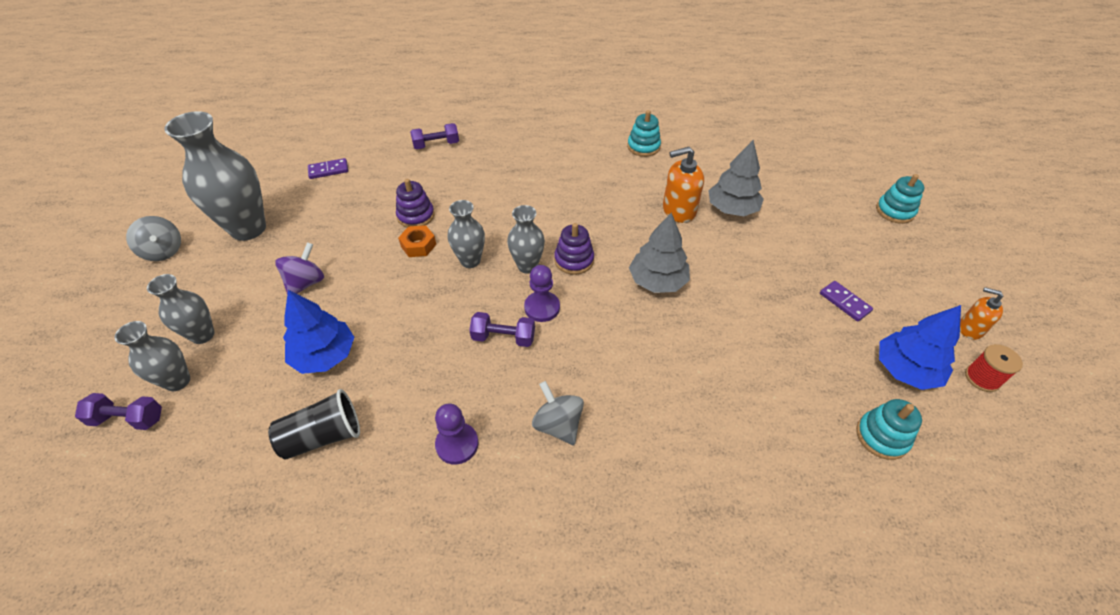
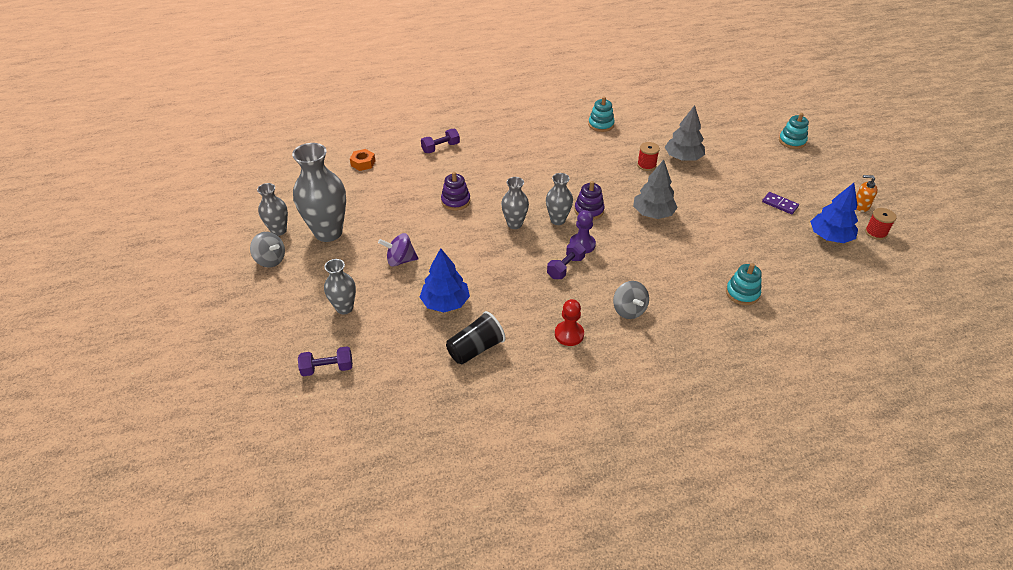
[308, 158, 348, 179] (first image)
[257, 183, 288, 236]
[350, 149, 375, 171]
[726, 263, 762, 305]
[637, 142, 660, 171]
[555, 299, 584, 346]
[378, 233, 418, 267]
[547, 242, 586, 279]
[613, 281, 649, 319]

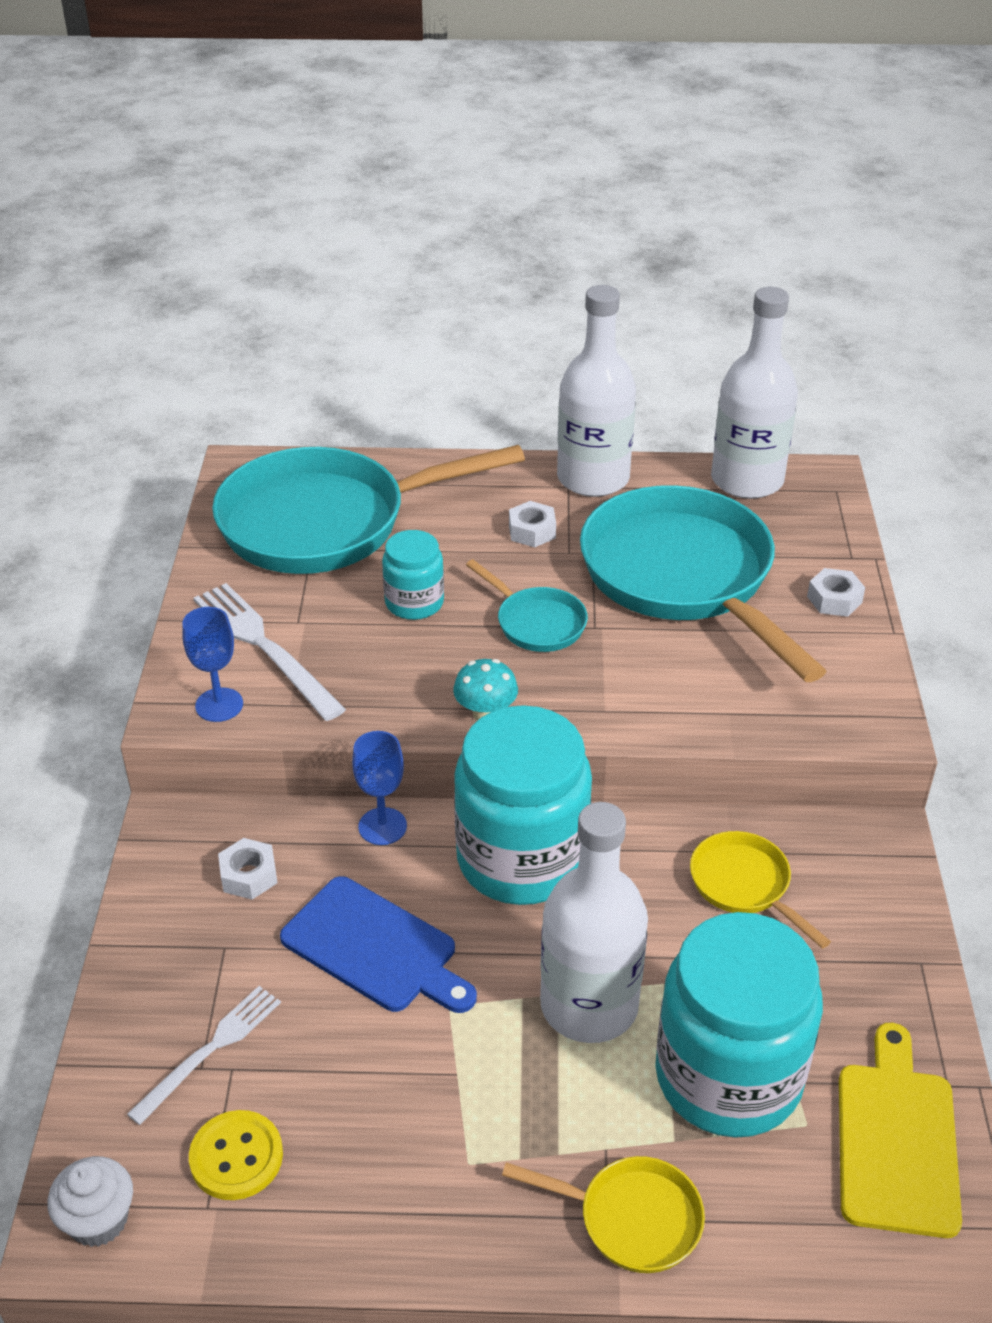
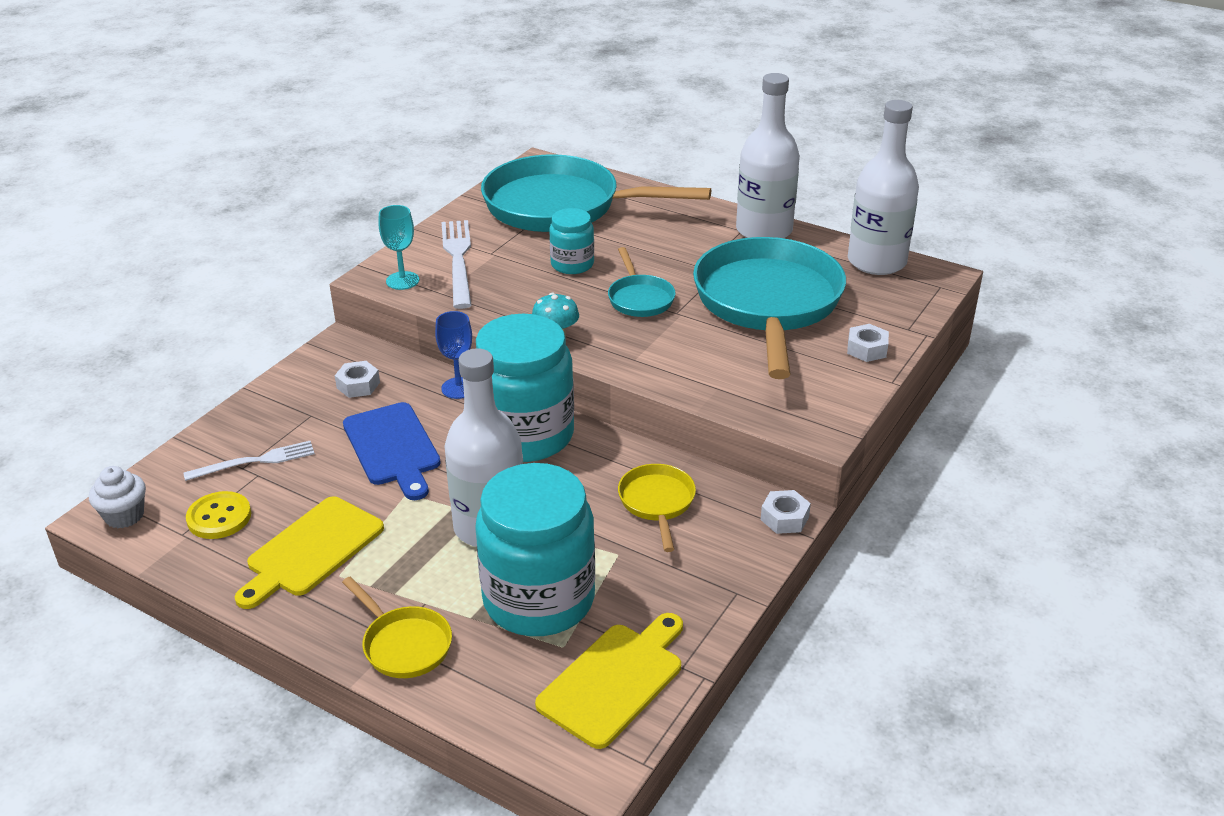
[235, 497, 384, 609]
[761, 490, 811, 534]
[379, 205, 419, 290]

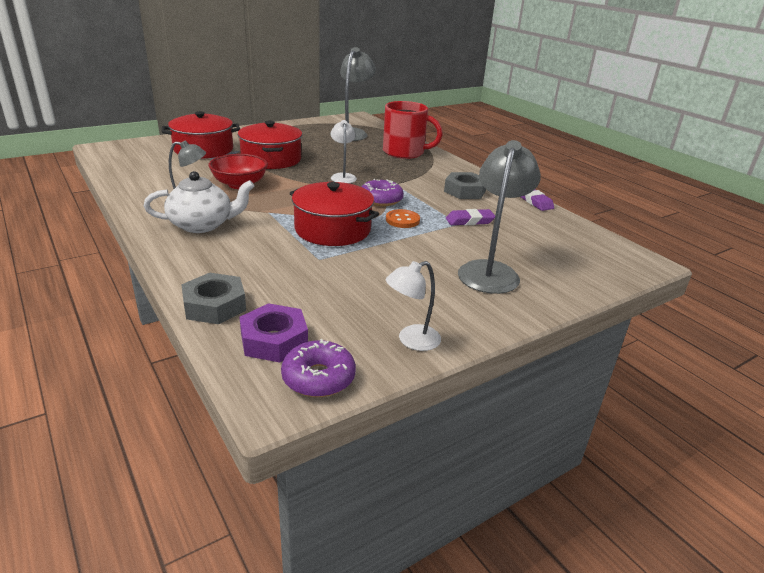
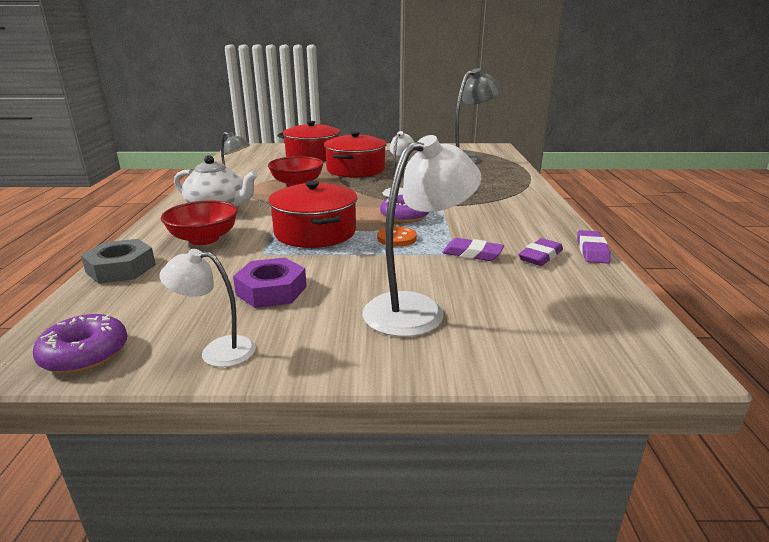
[383, 101, 443, 159] (first image)
[444, 172, 486, 199] (first image)
[161, 201, 238, 245]
[518, 238, 563, 266]
[233, 258, 307, 308]
[363, 135, 482, 337]

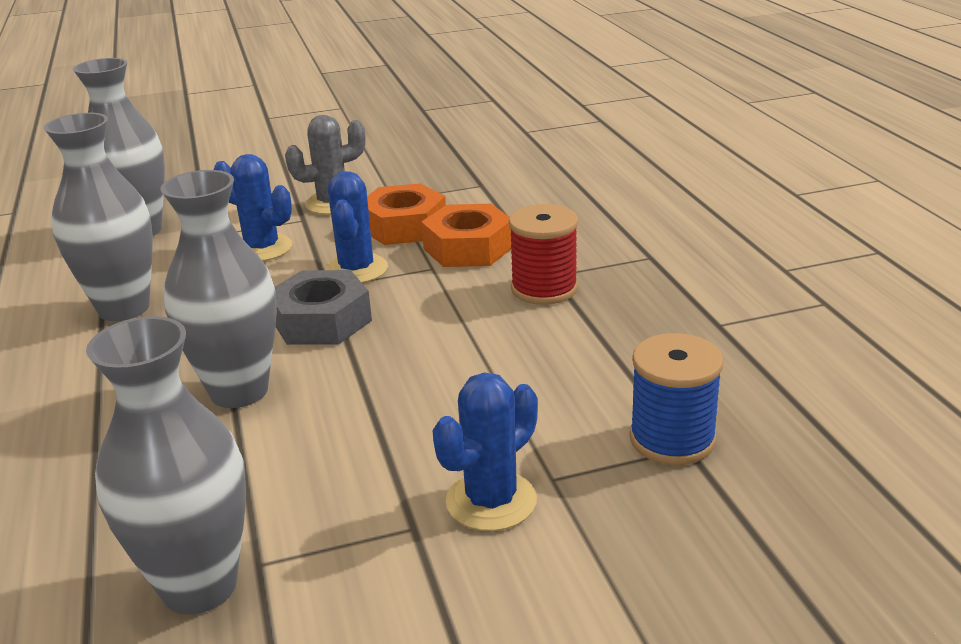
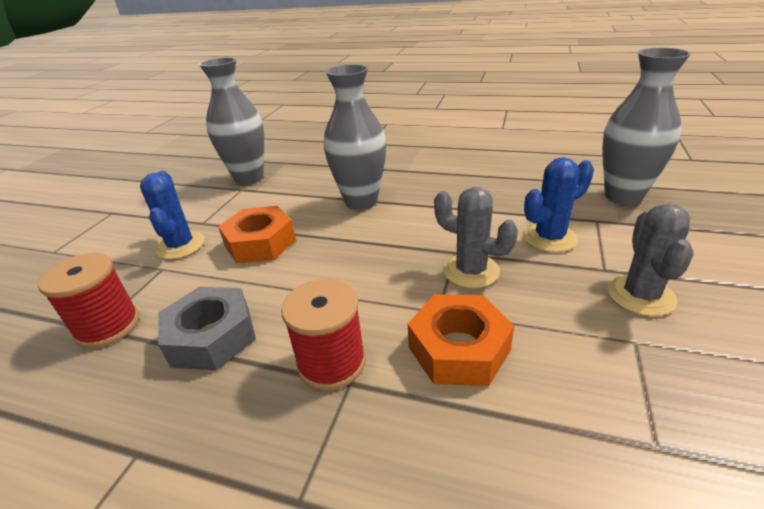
[44, 113, 153, 321] (first image)
[158, 287, 256, 370]
[218, 206, 296, 263]
[434, 187, 518, 288]
[38, 253, 139, 348]

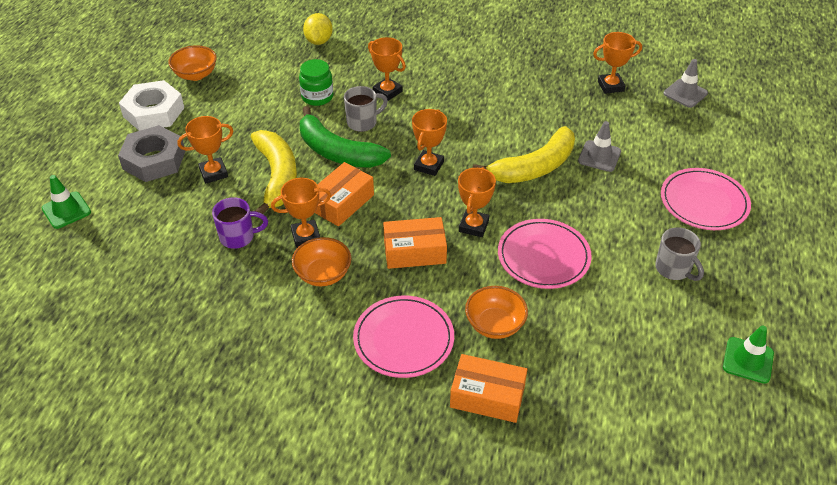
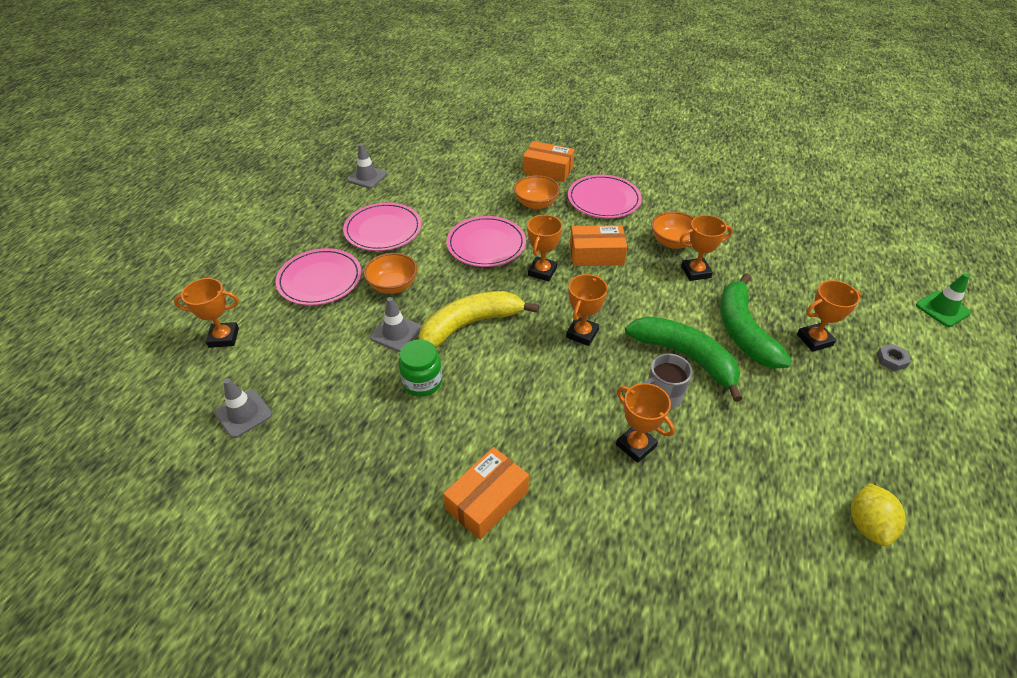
[119, 80, 184, 131] (first image)
[212, 198, 268, 249] (first image)
[364, 253, 417, 294]
[399, 340, 442, 396]
[851, 483, 906, 546]
[443, 447, 529, 540]
[174, 278, 239, 348]
[343, 202, 421, 251]
[720, 273, 792, 369]
[347, 143, 387, 188]
[877, 344, 911, 372]

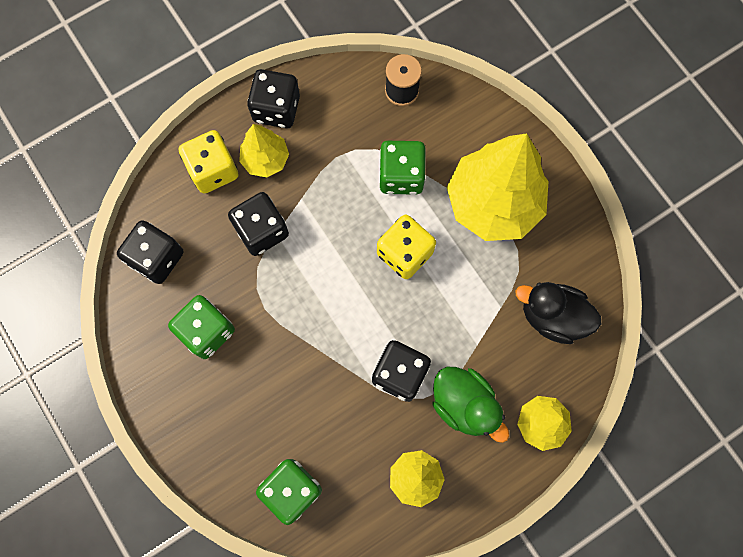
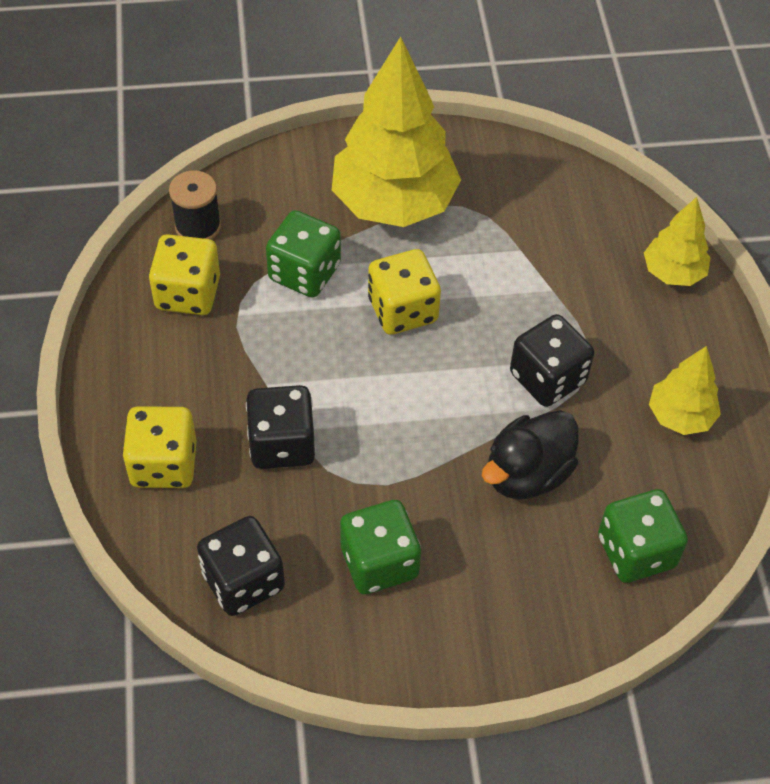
[239, 124, 289, 177] (first image)
[247, 69, 300, 129] (first image)
[433, 367, 509, 443] (first image)
[149, 234, 220, 315]
[482, 410, 579, 500]

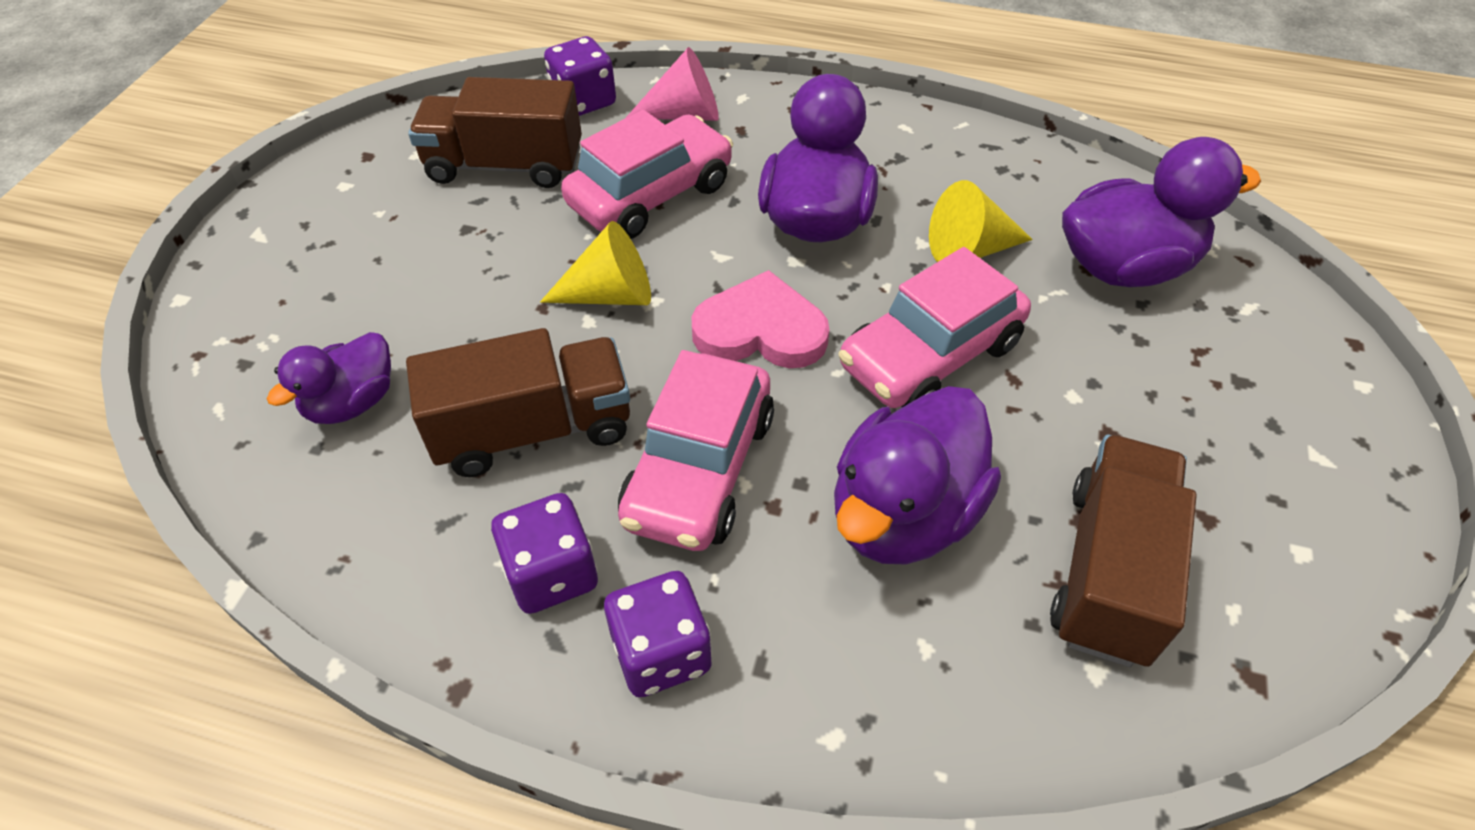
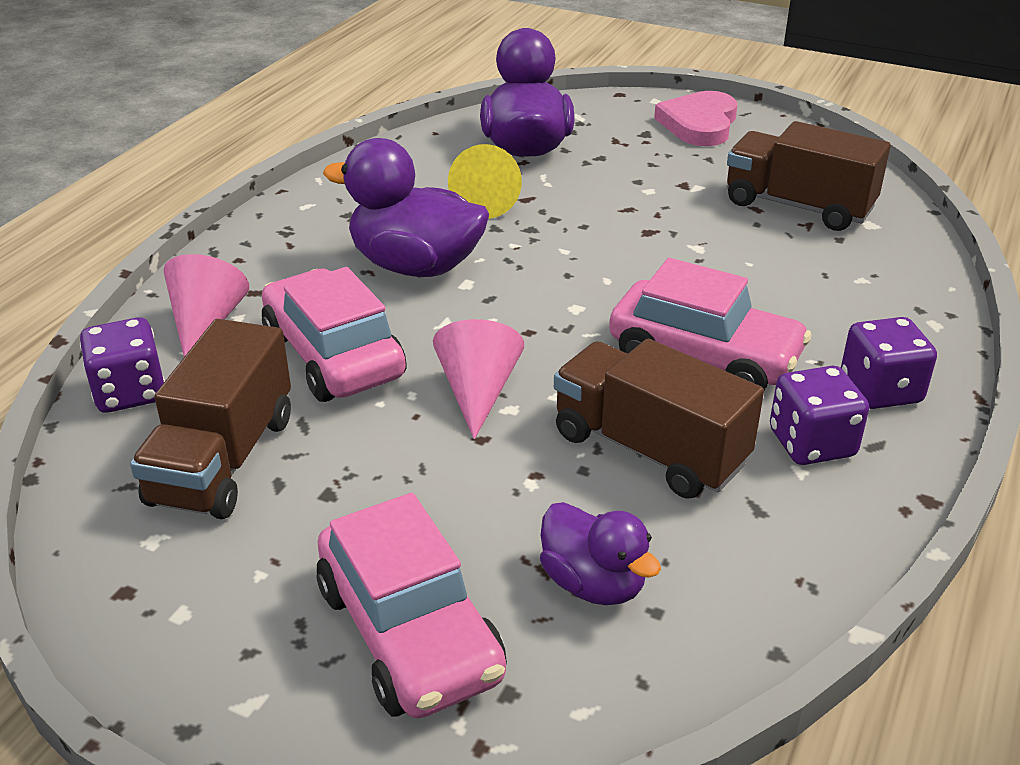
[834, 386, 1001, 565] (first image)
[654, 91, 737, 146]
[317, 493, 507, 718]
[433, 319, 524, 439]
[554, 339, 764, 499]

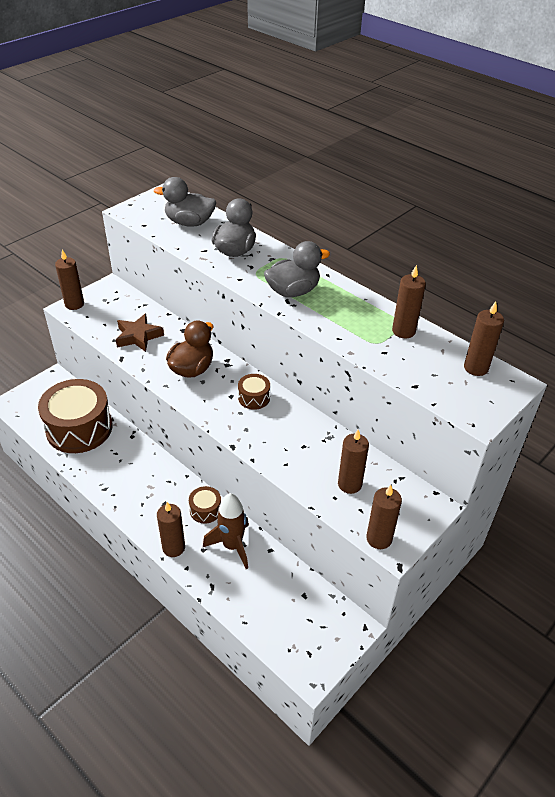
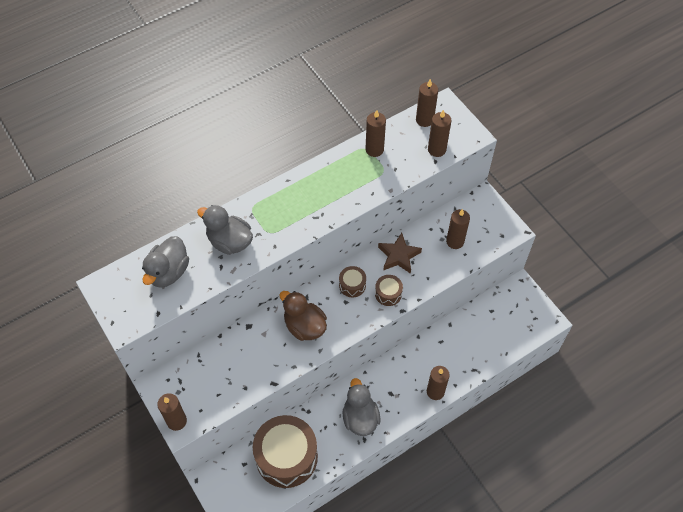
[203, 493, 249, 569] (first image)
[378, 233, 422, 274]
[375, 275, 403, 306]
[342, 378, 381, 436]
[428, 110, 451, 157]

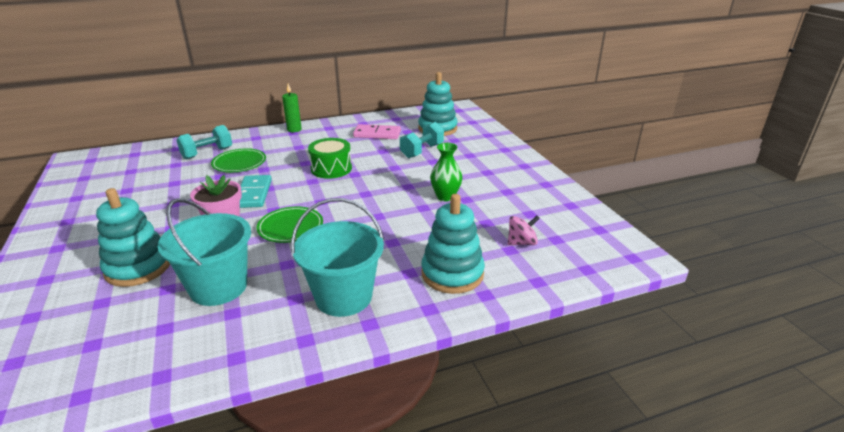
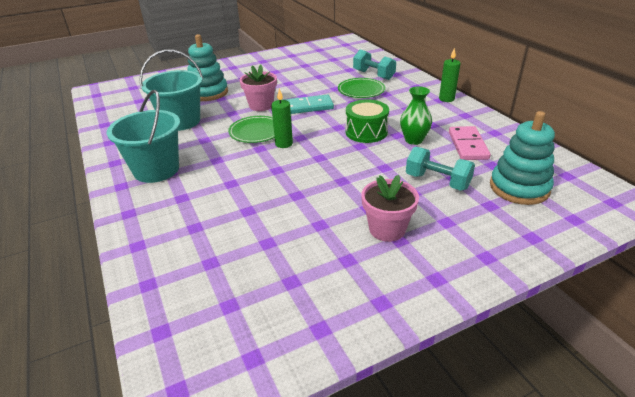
[421, 194, 485, 294] (first image)
[507, 216, 540, 245] (first image)
[271, 88, 293, 148]
[361, 175, 419, 242]
[400, 86, 432, 145]

